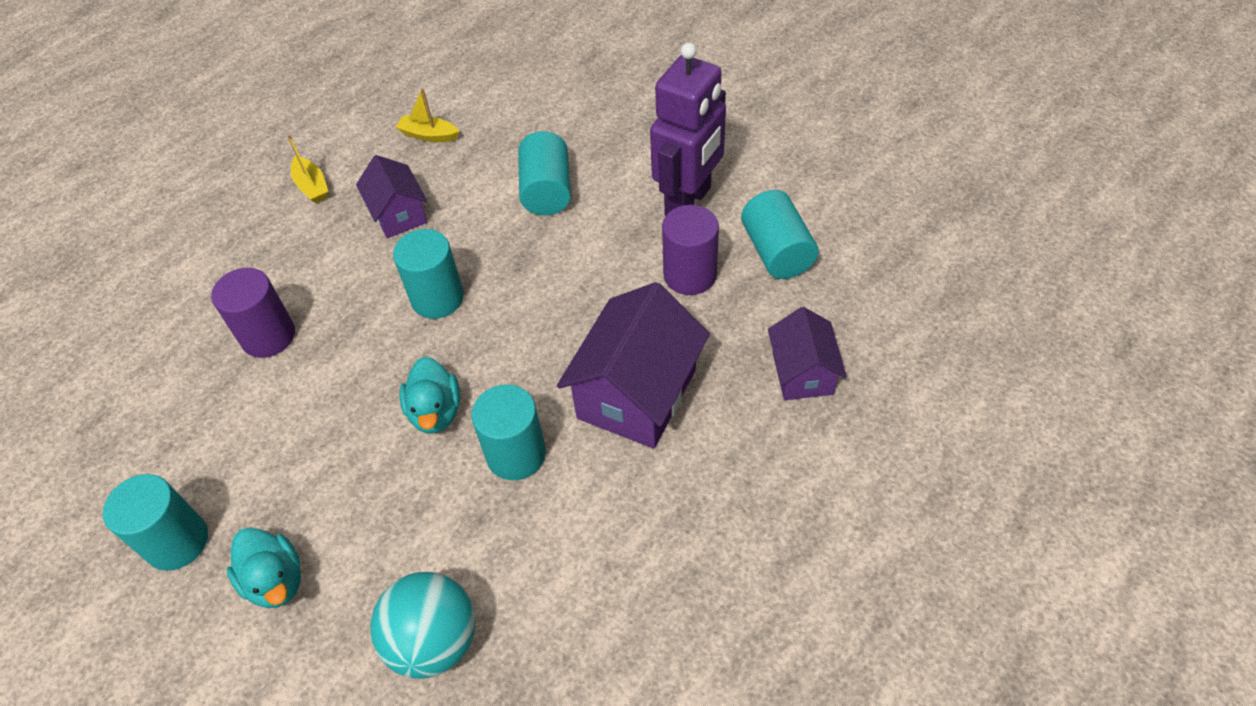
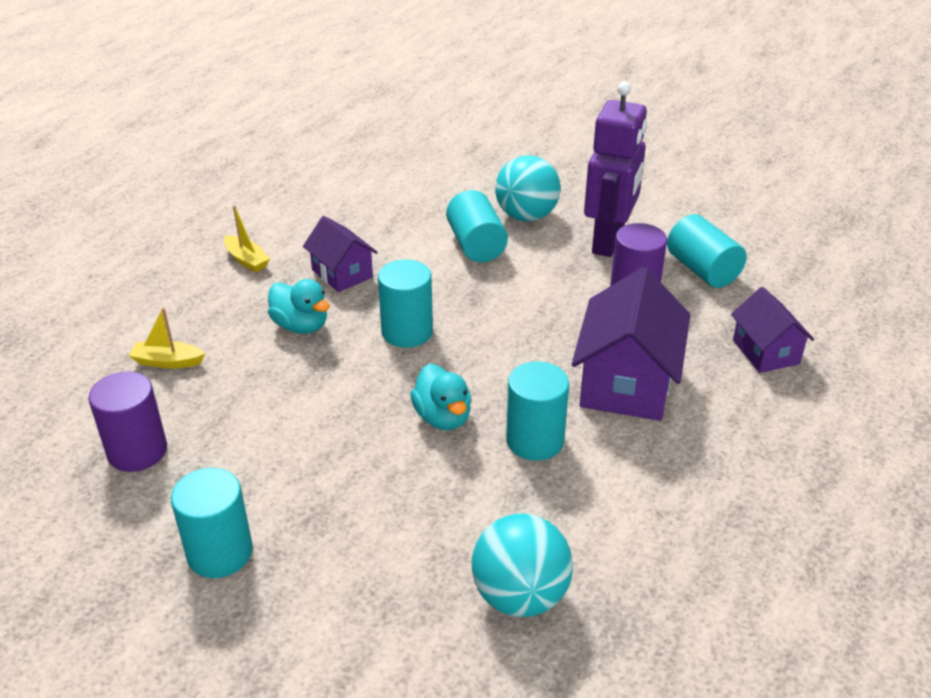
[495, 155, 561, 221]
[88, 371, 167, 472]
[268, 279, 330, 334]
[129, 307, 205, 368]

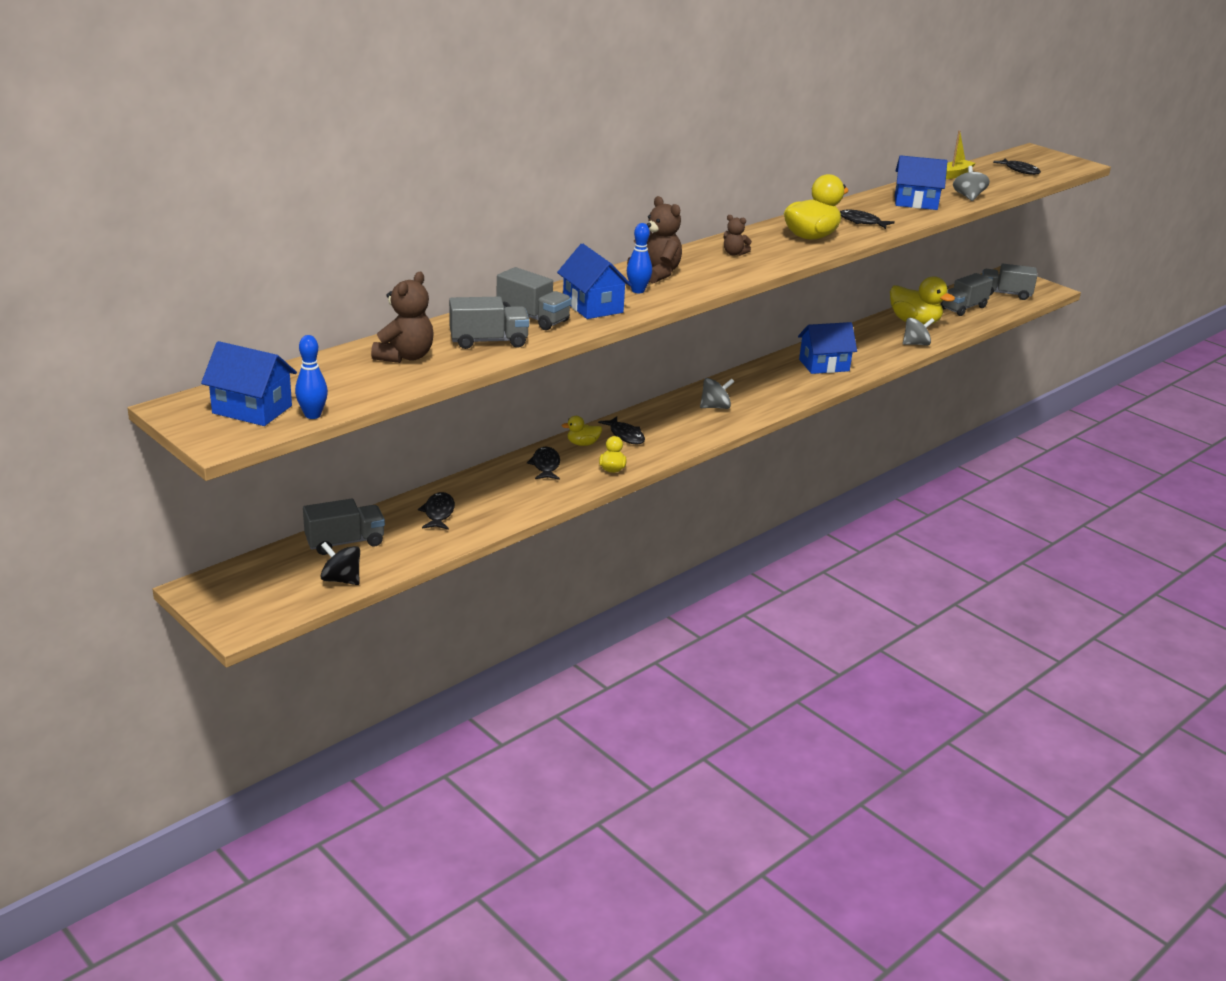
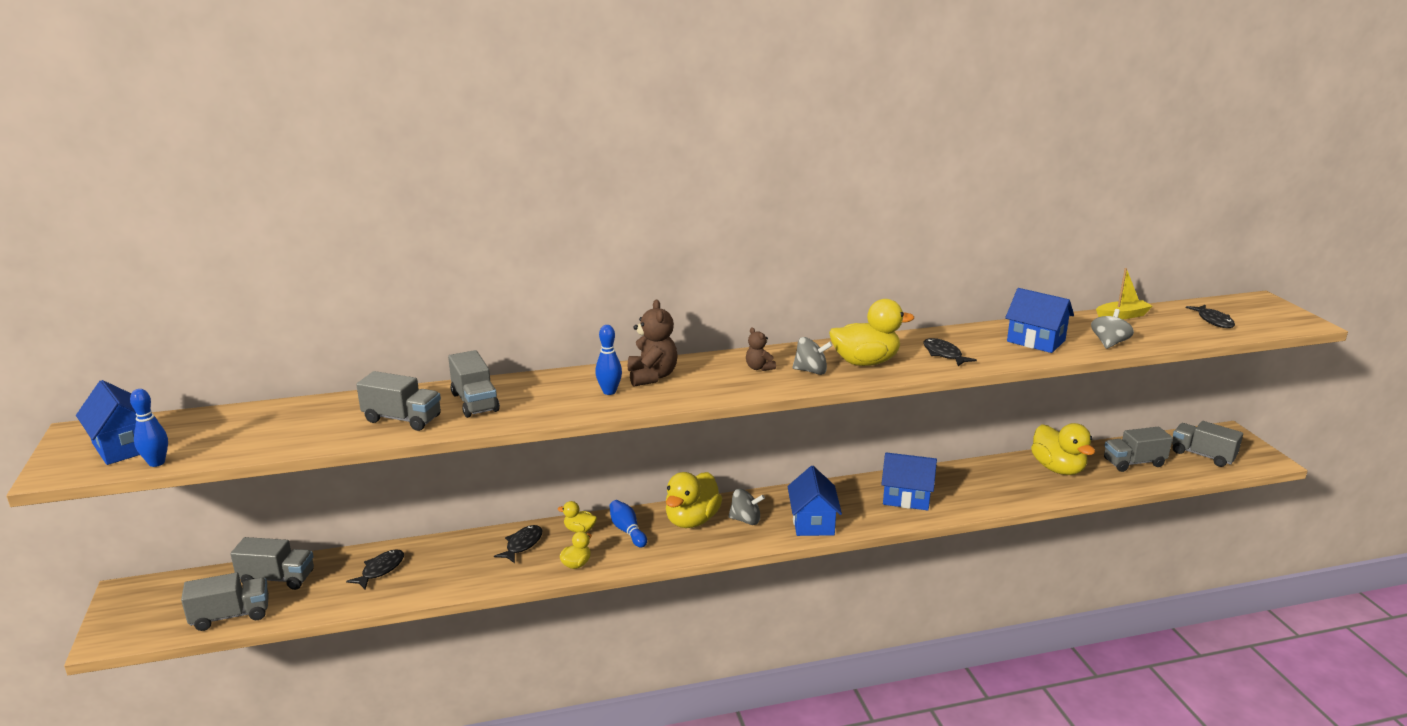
[371, 272, 434, 363] (first image)
[666, 472, 722, 528]
[788, 466, 842, 536]
[792, 337, 833, 375]
[181, 573, 269, 631]
[609, 500, 647, 548]

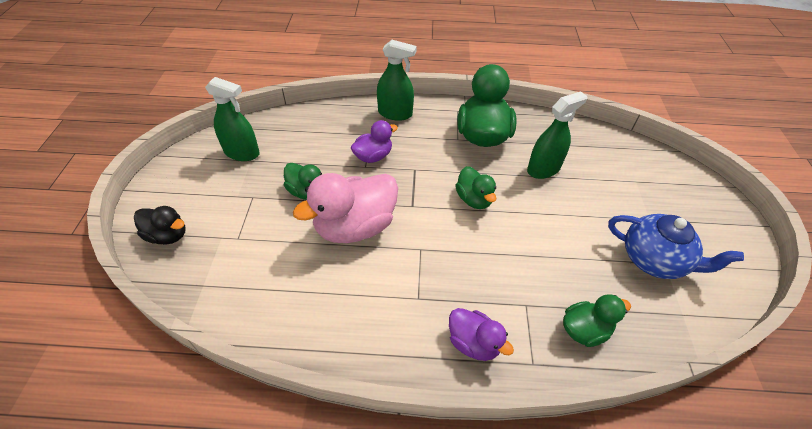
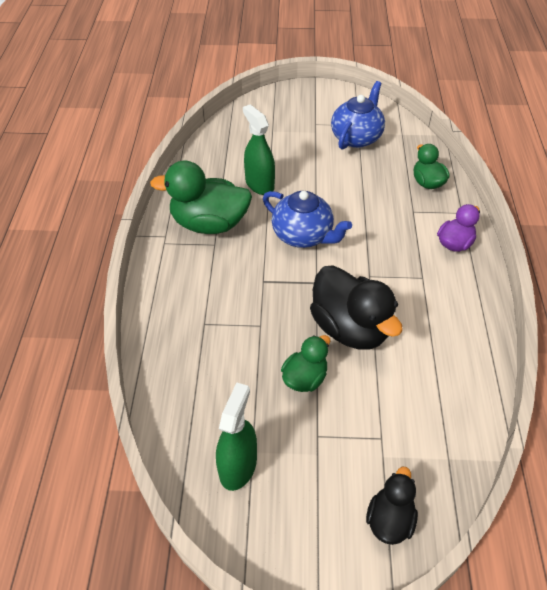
[350, 120, 398, 163] (first image)
[377, 40, 417, 121] (first image)
[263, 191, 352, 248]
[310, 265, 403, 350]

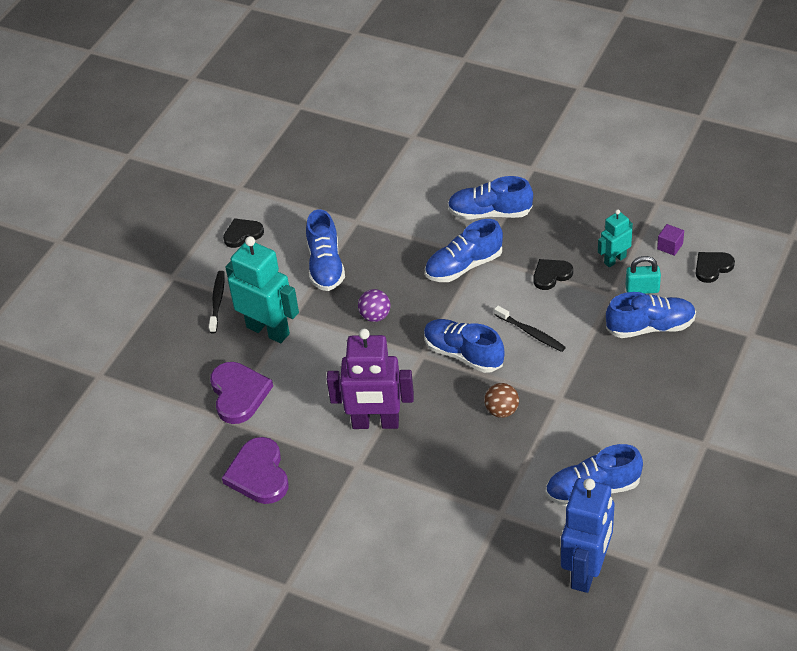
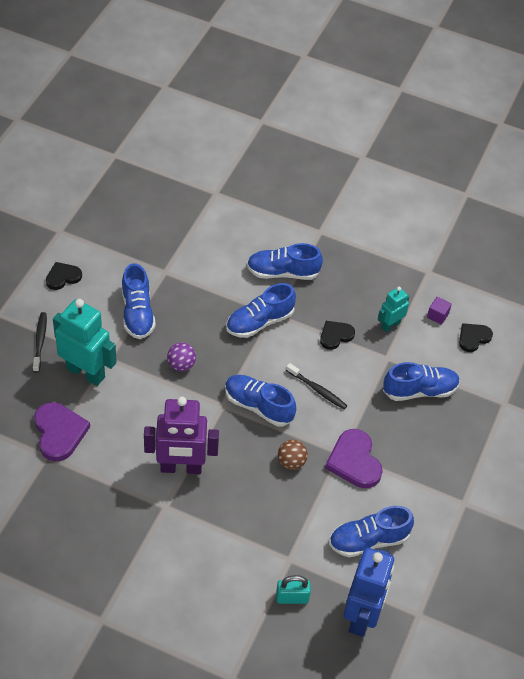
[325, 429, 383, 488]
[276, 575, 311, 604]

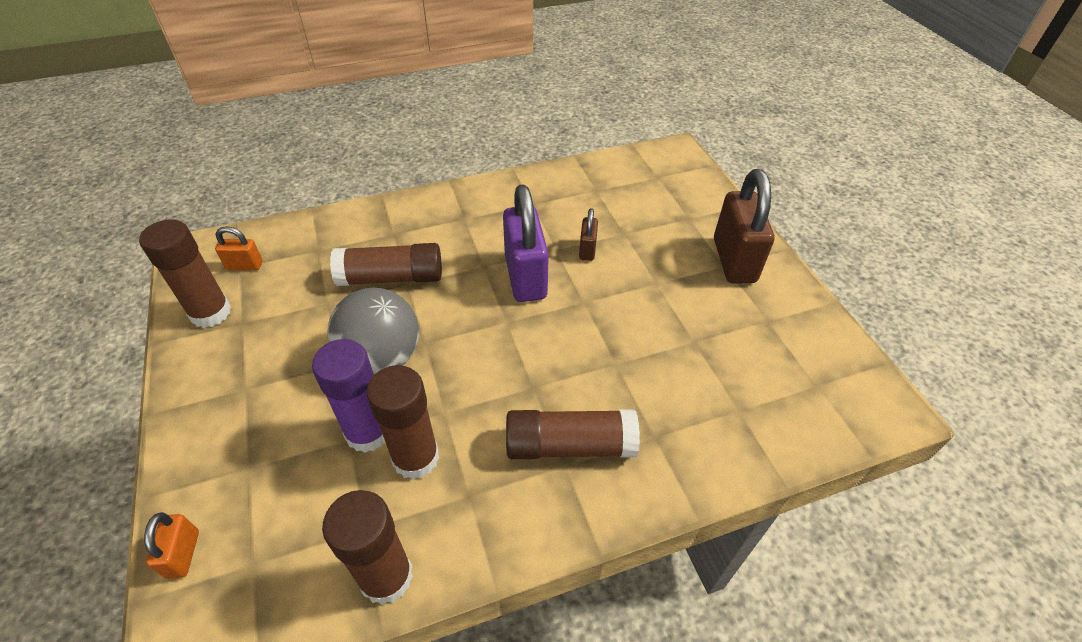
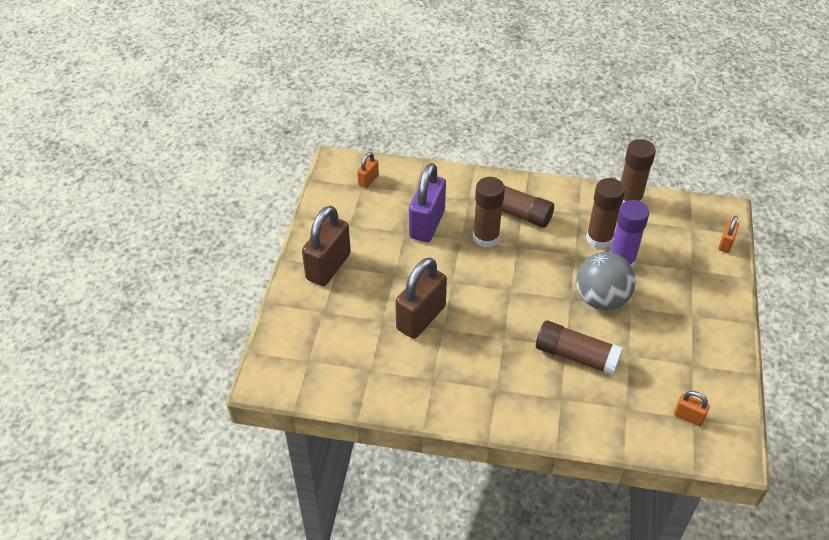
[357, 152, 379, 188]
[473, 177, 505, 248]
[409, 163, 446, 242]
[395, 258, 447, 339]

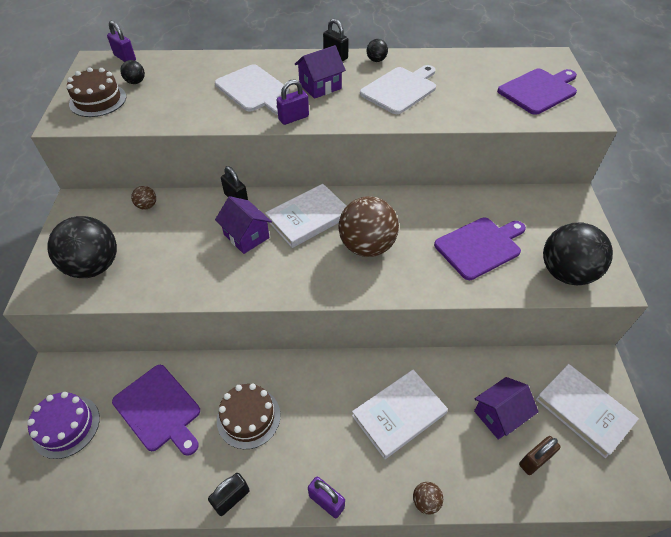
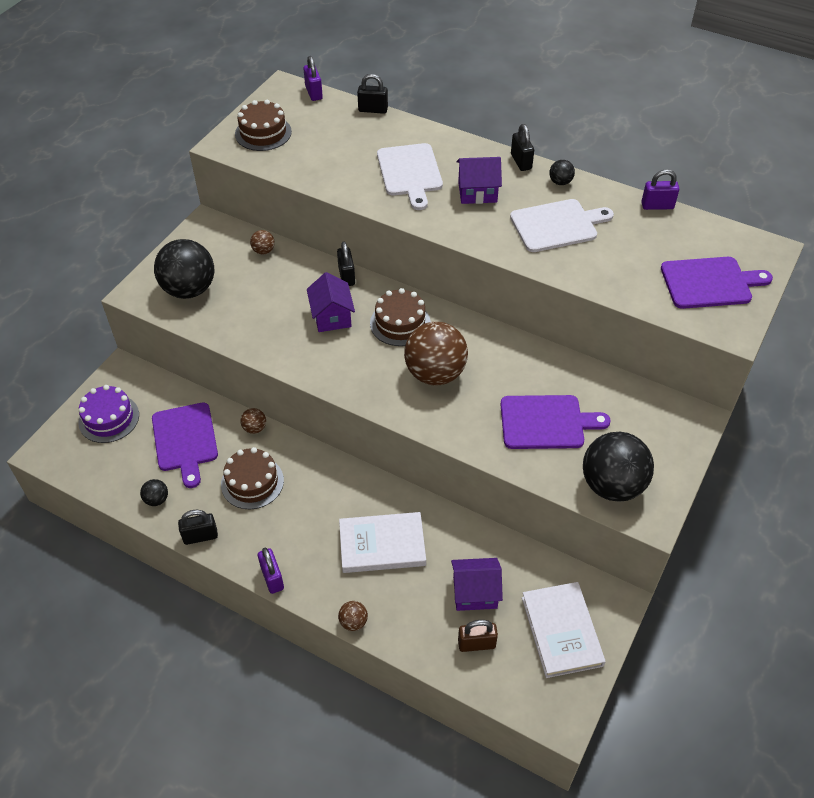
[240, 408, 266, 434]
[357, 74, 388, 114]
[140, 479, 168, 506]
[641, 169, 679, 210]
[370, 288, 431, 346]

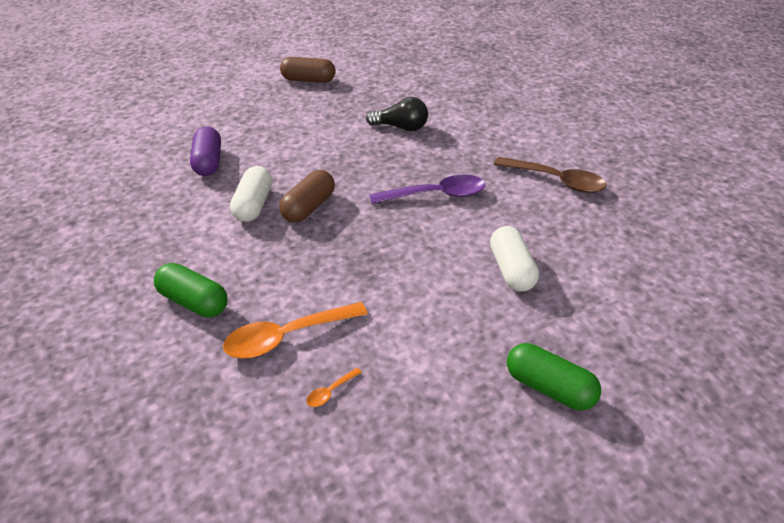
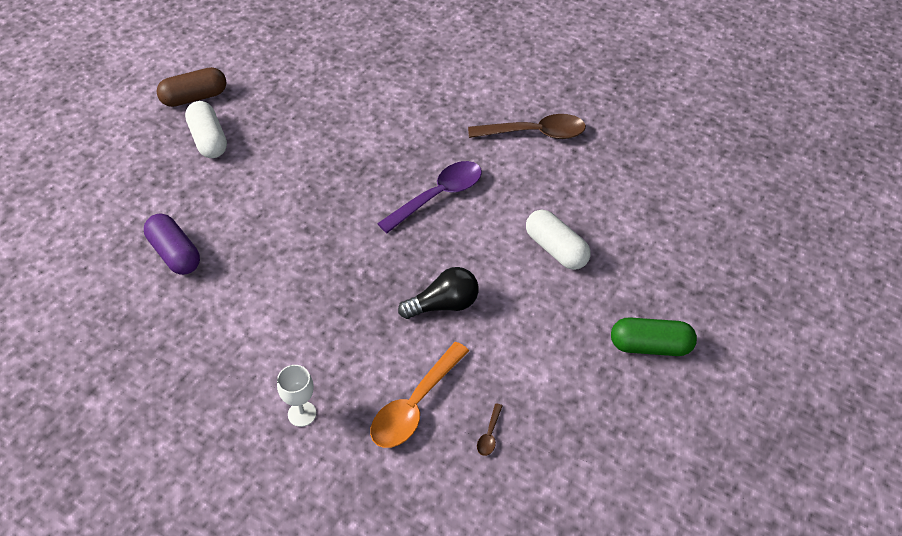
[279, 170, 335, 223] (first image)
[185, 101, 227, 158]
[398, 267, 479, 319]
[277, 365, 316, 427]
[477, 403, 503, 456]

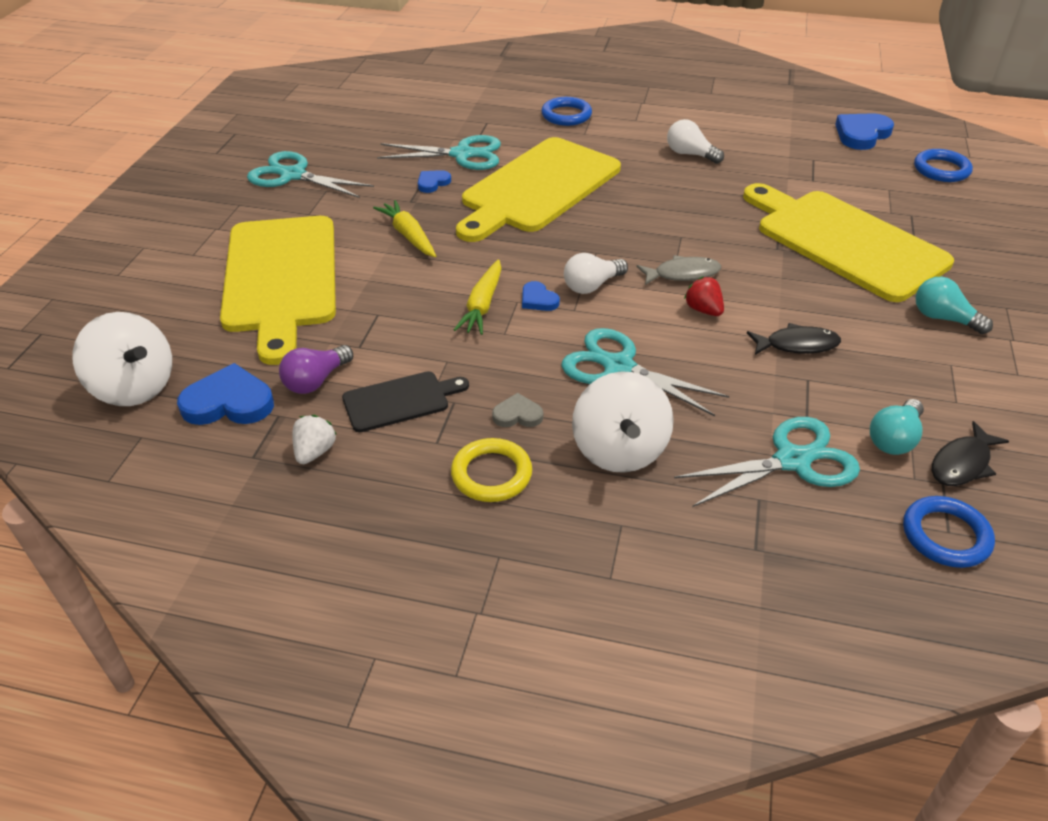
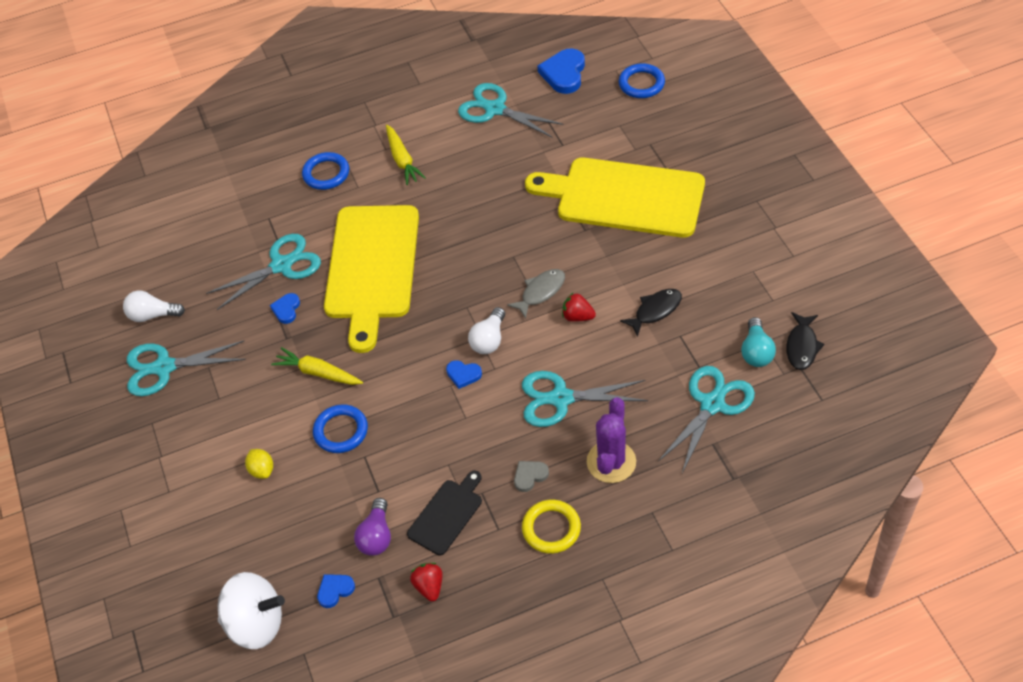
[915, 277, 993, 334] (first image)
[458, 83, 563, 138]
[386, 125, 426, 185]
[123, 290, 185, 322]
[313, 404, 368, 453]
[245, 449, 273, 479]
[587, 397, 636, 483]
[410, 563, 443, 602]
[317, 574, 355, 608]

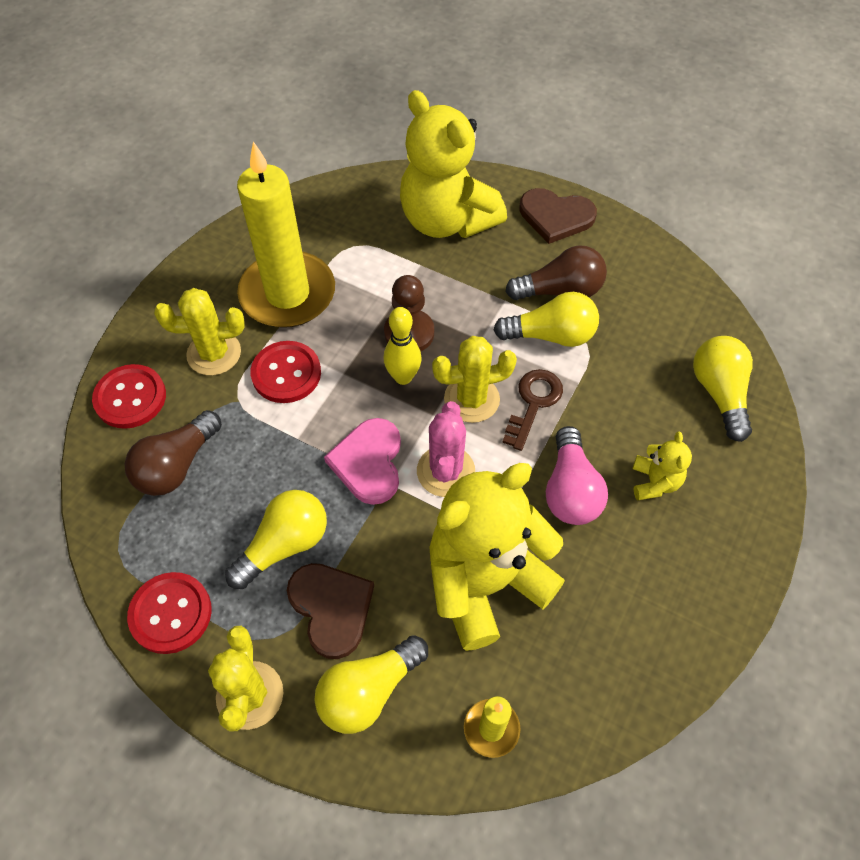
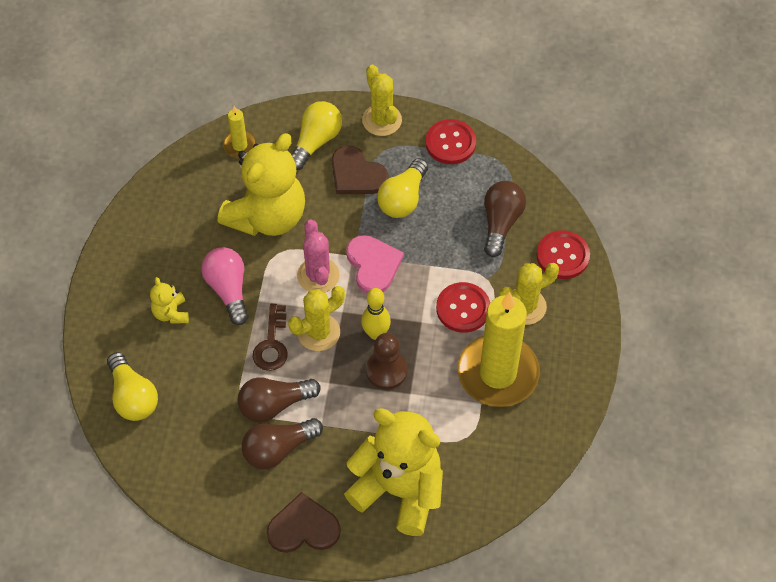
[237, 377, 321, 422]

